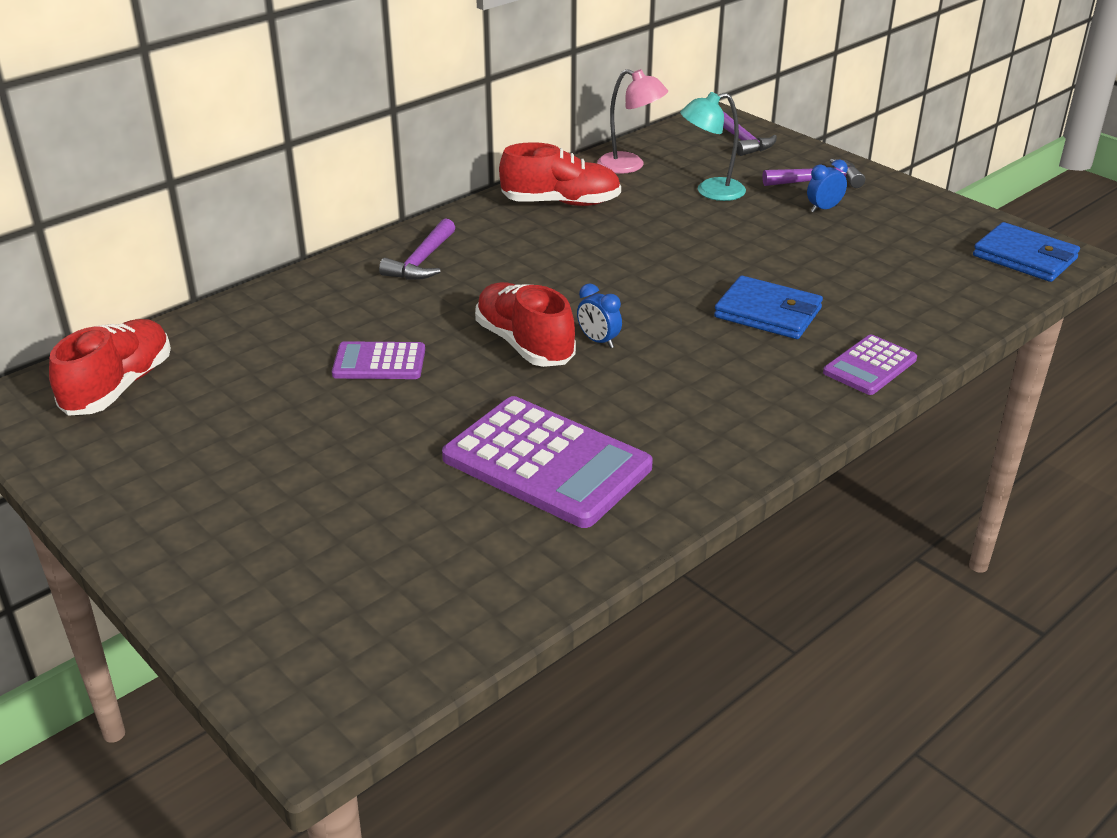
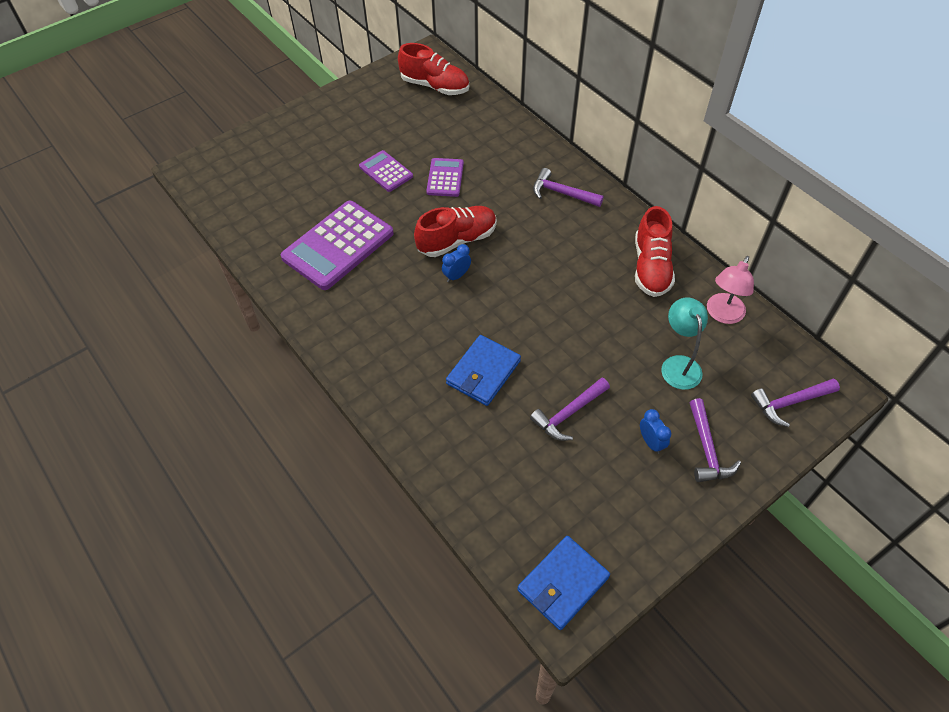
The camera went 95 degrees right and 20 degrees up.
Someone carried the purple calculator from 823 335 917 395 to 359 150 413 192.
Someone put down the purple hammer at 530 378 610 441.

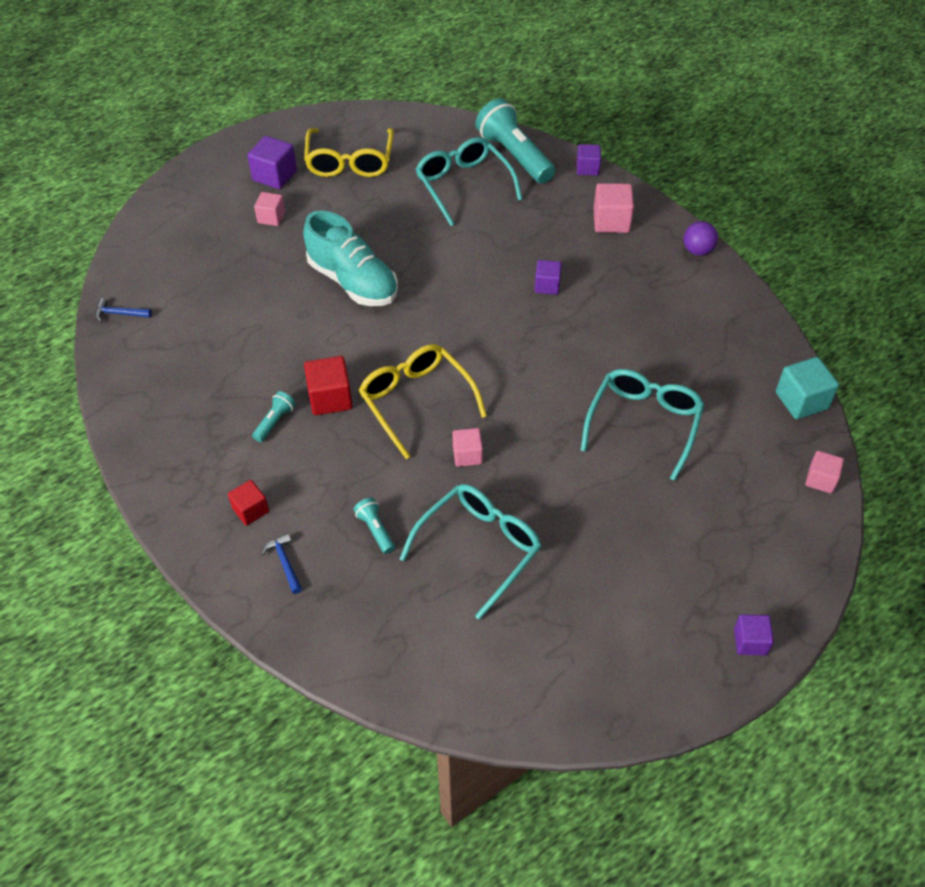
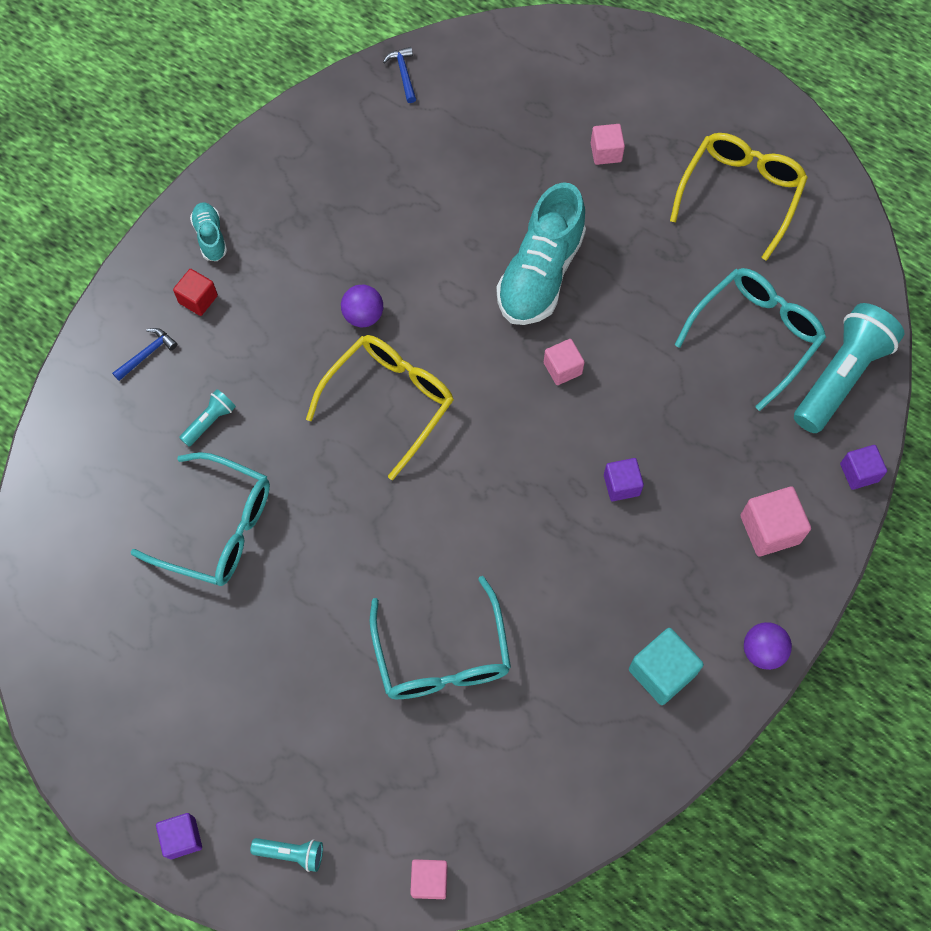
The camera went 70 degrees right and 15 degrees up.
Someone put down the turquoise shoe at 190 202 227 261.
Someone carried the turquoise flashlight from 252 391 296 442 to 250 838 323 872.
Someone swapped the red cube at 304 356 353 415 for the purple ball at 341 285 383 327.
Someone rotated the turquoise glasses at 580 369 705 481 by 75 degrees clockwise.
Someone carried the pink cube from 453 428 483 467 to 544 339 585 385.
Someone carried the turquoise cube from 776 357 839 419 to 629 628 704 705.
Someone rotated the yellow glasses at 304 128 394 177 by 135 degrees clockwise.
Someone took away the purple cube at 247 136 297 189.

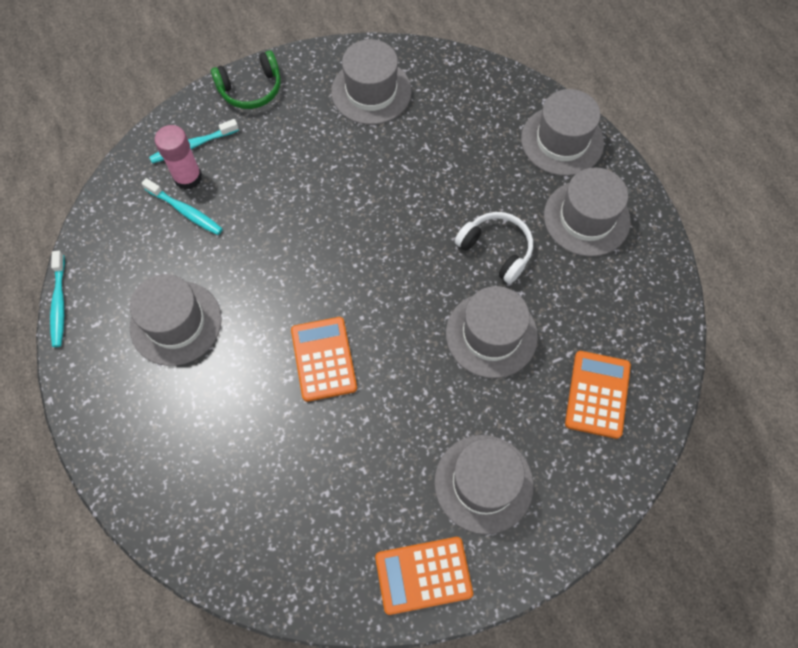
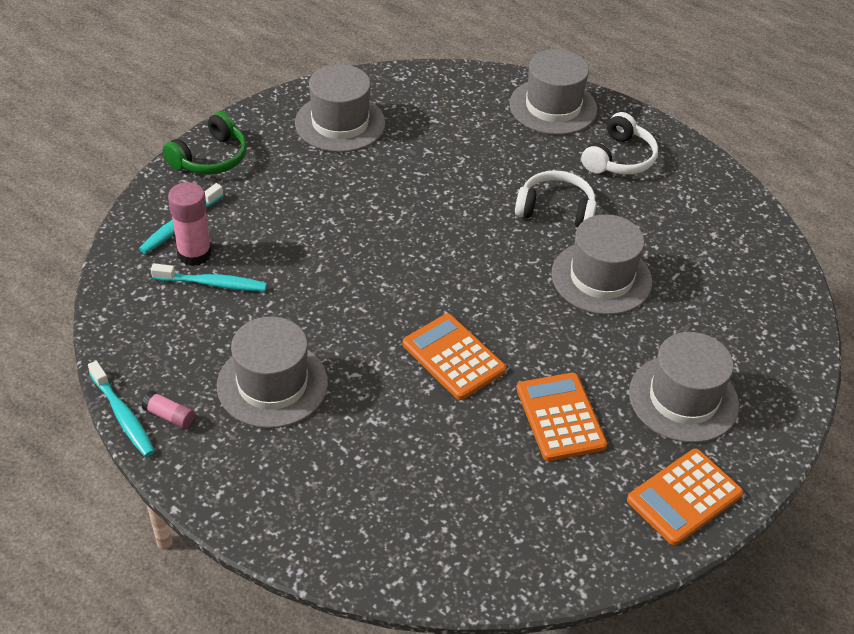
The camera went 30 degrees left and 20 degrees down.
Someone put down the pink glue stick at 141 391 195 429.
Someone carried the orange calculator from 565 351 631 439 to 517 373 607 461.
Someone swapped the grey hat at 544 167 631 257 for the white headphones at 581 112 658 174.

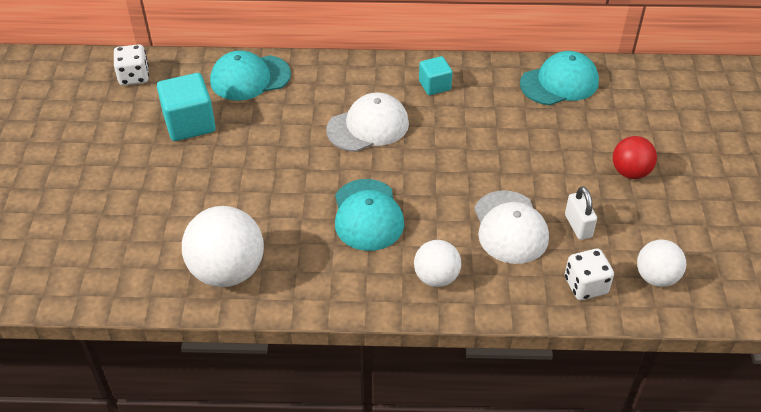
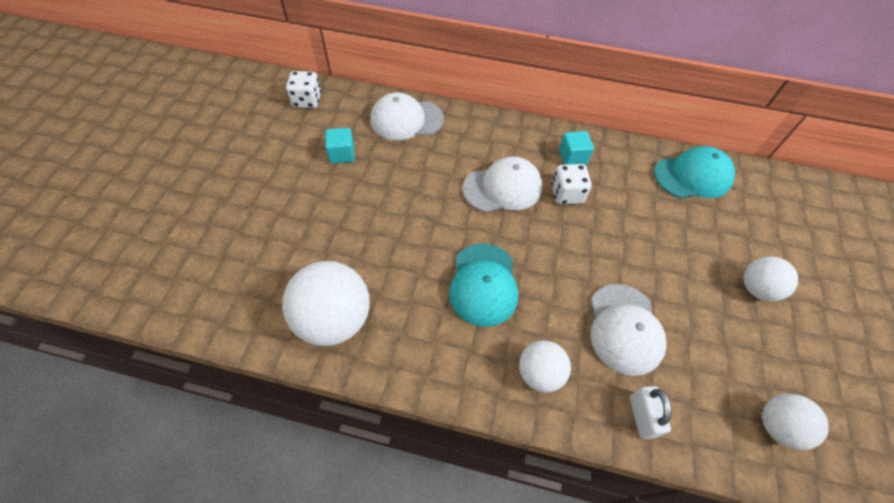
The camera went 10 degrees right and 10 degrees up.
Someone scaled the turquoise cube at 157 73 216 141 by 0.60.
Someone repainted the turquoise cap at 210 50 291 101, which became the white cap at 370 92 444 140.
Someone carried the white dice from 565 249 614 300 to 551 164 592 204.
Someone carried the white padlock from 565 186 597 240 to 630 386 672 439.
Someone repainted the red ball at 613 136 657 179, which became the white ball at 744 256 798 301.

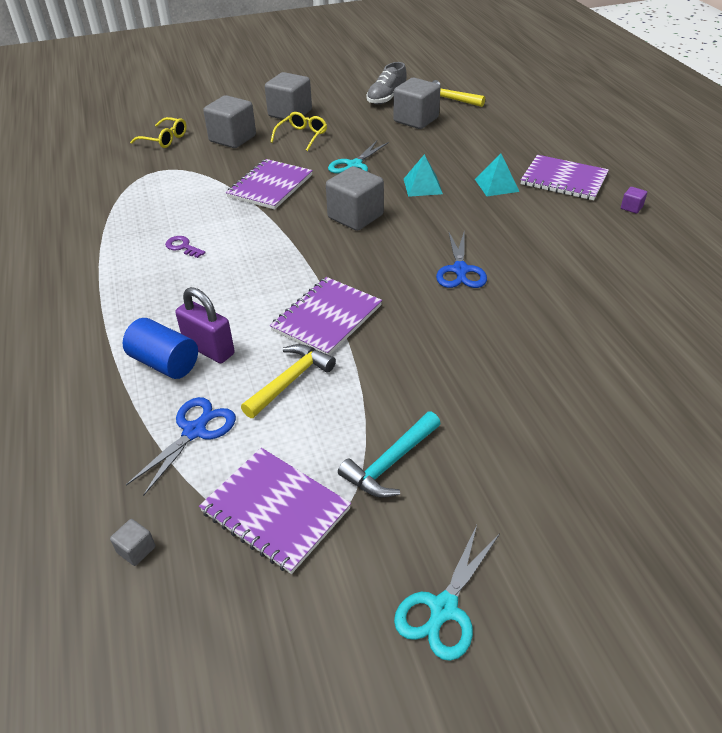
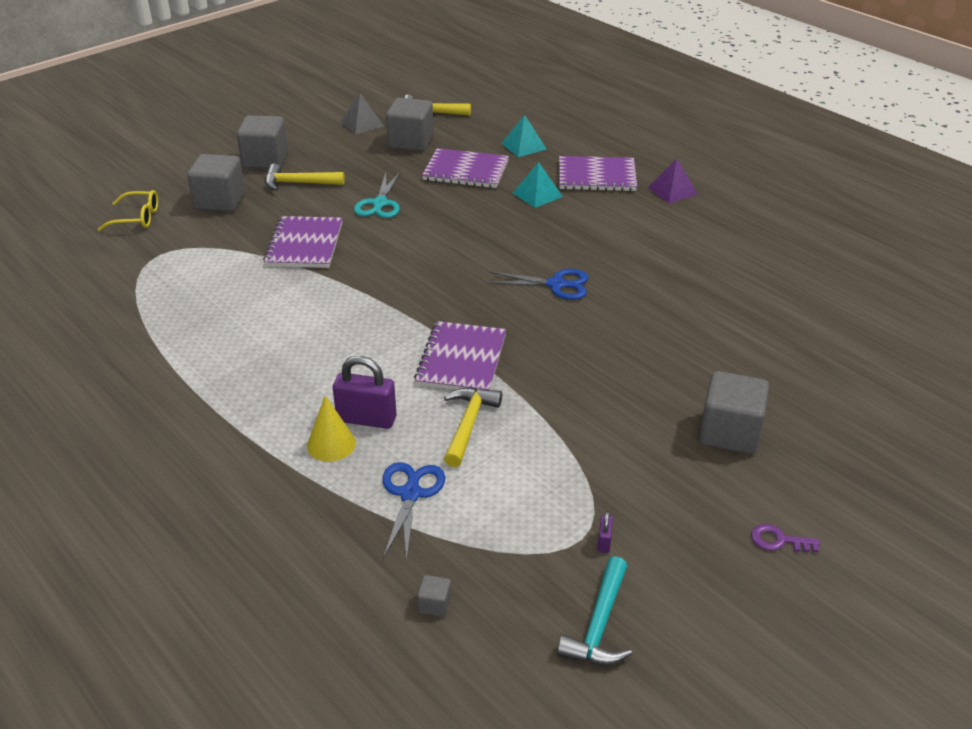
The camera went 25 degrees left and 5 degrees down.
Someone swapped the yellow glasses at 271 112 327 151 for the yellow hammer at 265 163 345 191.
Someone swapped the blue cylinder at 123 318 198 379 for the yellow cone at 307 395 356 462.
Someone swapped the grey shoe at 366 62 407 104 for the grey pyramid at 341 94 384 134.
Someone carried the purple notebook from 199 448 351 574 to 422 148 509 188.
Someone rotated the blue scissors at 436 231 487 288 by 60 degrees counterclockwise.
Someone carried the turquoise pyramid from 404 154 443 197 to 501 115 547 157.
Someone carried the turquoise hammer from 338 412 441 498 to 557 556 632 665.
Someone put down the purple padlock at 597 511 613 553.
Someone swapped the purple cube at 621 187 647 214 for the purple pyramid at 647 158 698 203.
Someone carried the grey cube from 326 166 384 231 to 699 371 769 454.
Someone carried the purple key from 165 236 206 258 to 751 524 820 552.
Someone took away the turquoise scissors at 394 525 500 661.

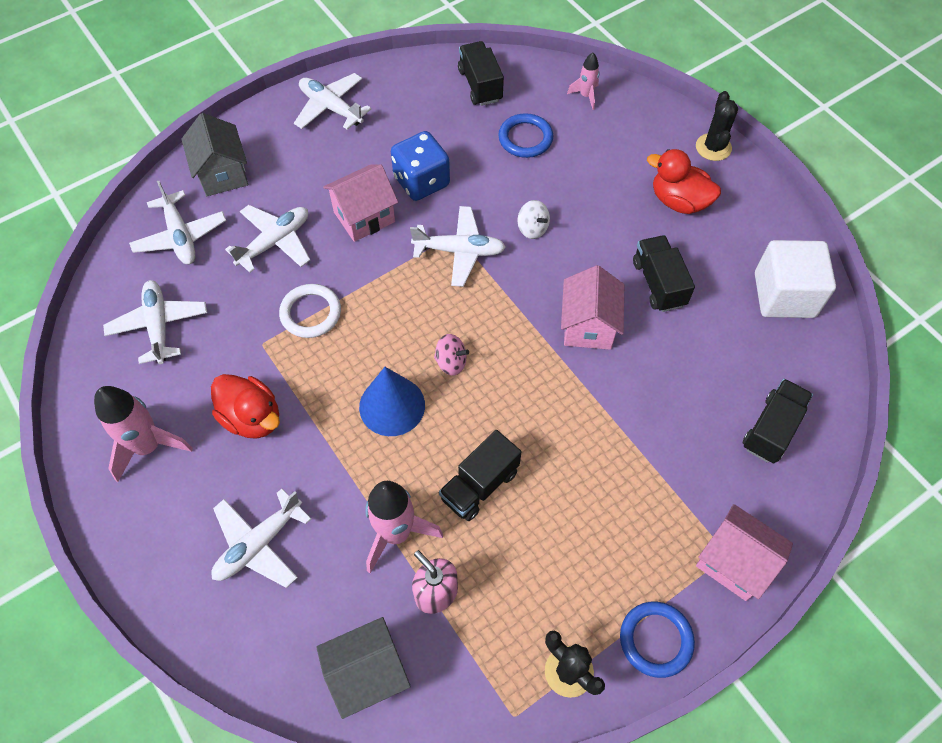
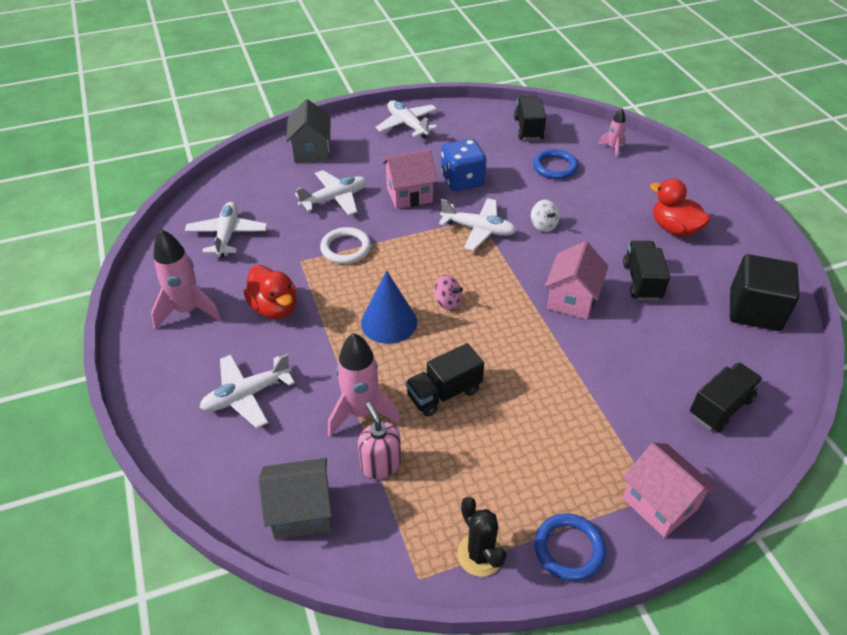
The camera went 15 degrees right and 15 degrees down.
Someone repainted the white cube at 755 240 836 318, which became the black cube at 730 254 800 331.
Someone took away the white plane at 129 181 226 264.
Someone took away the black cactus at 696 91 738 161.

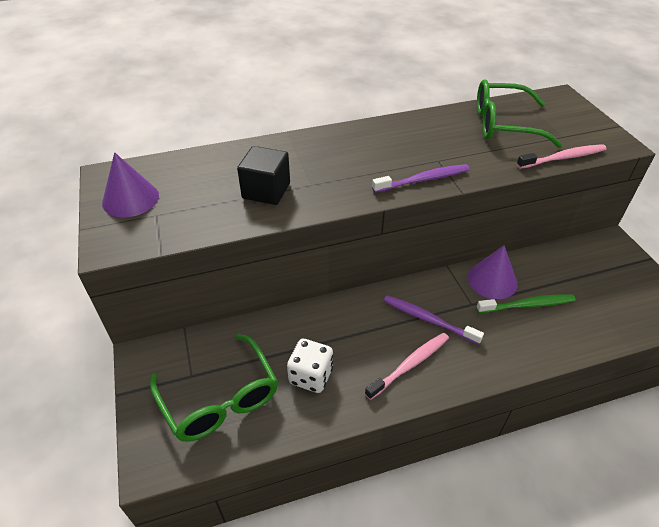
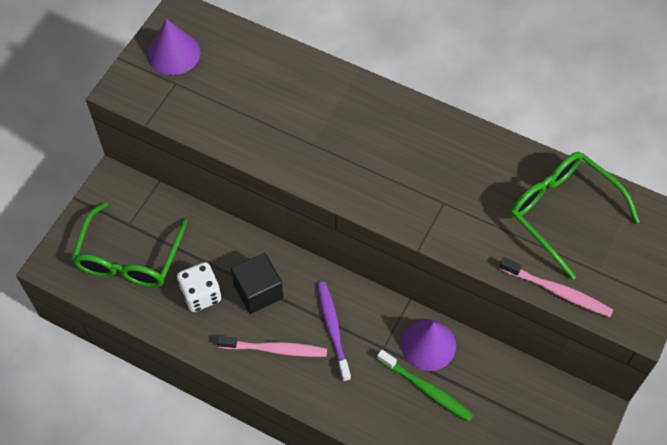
The camera went 45 degrees right and 15 degrees up.
Someone carried the black cube from 237 146 290 205 to 231 253 283 314.
Someone took away the purple toothbrush at 372 164 470 193.

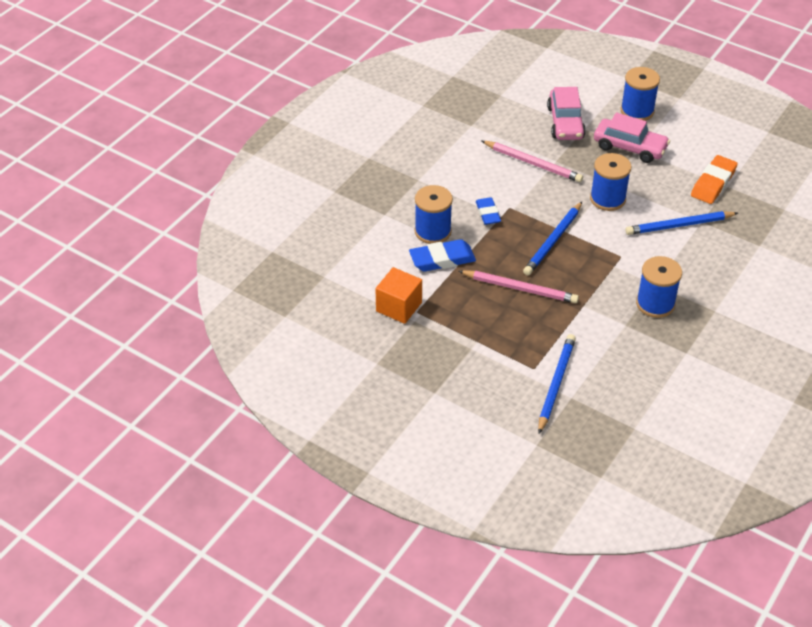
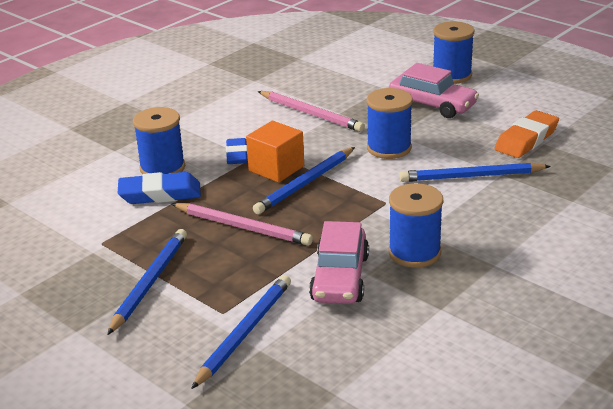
The camera went 10 degrees right and 15 degrees down.
Someone put down the blue pencil at 107 229 187 335.
Someone carried the orange cube from 375 267 422 324 to 246 121 304 183.
Someone carried the pink car from 547 87 586 140 to 309 221 369 304.

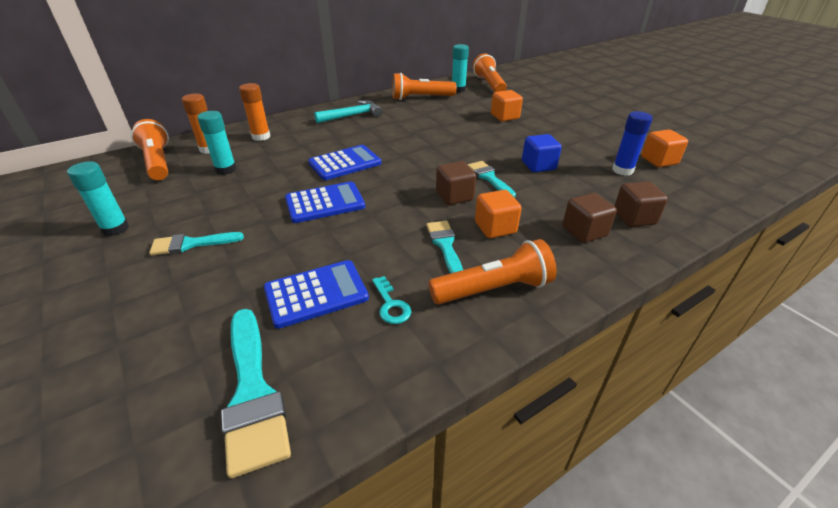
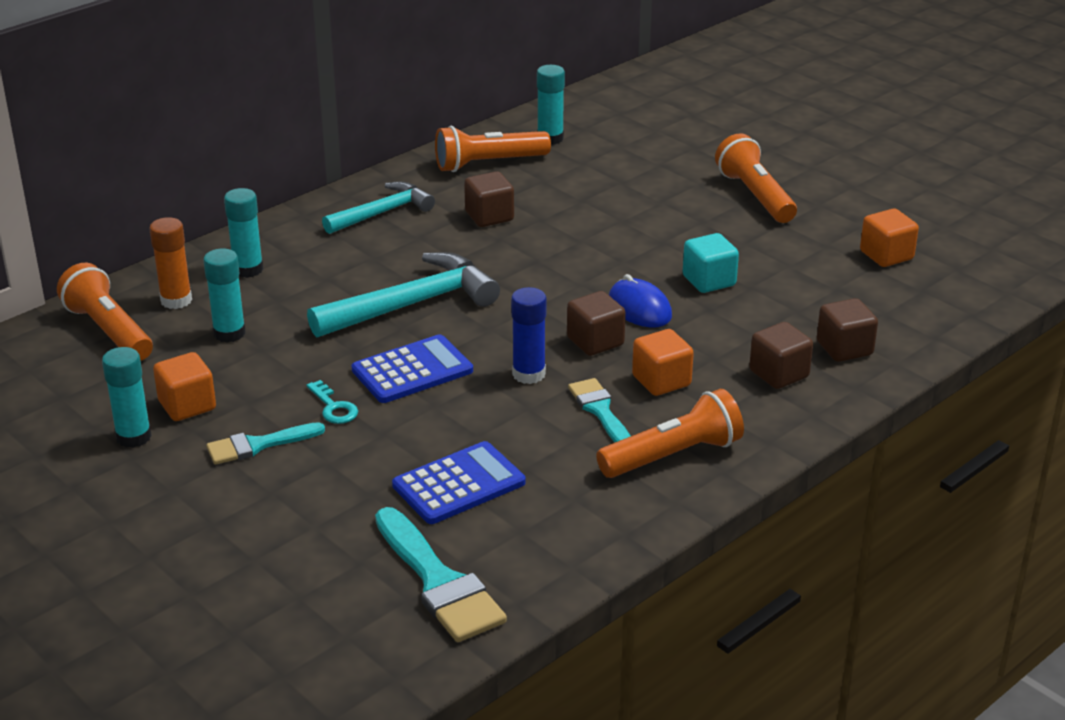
The camera went 10 degrees left and 5 degrees down.
Someone carried the orange cube from 491 90 523 121 to 153 352 216 421.
Someone repainted the orange glue stick at 239 83 270 141, which became the turquoise glue stick at 224 188 263 278.
Someone carried the turquoise key from 372 276 411 324 to 306 380 358 424.
Someone swapped the blue calculator at 308 145 382 180 for the turquoise hammer at 307 252 500 337.
Someone put down the brown cube at 464 171 514 227.
Someone carried the blue glue stick from 612 111 653 176 to 511 287 547 384.
Someone swapped the turquoise brush at 468 161 516 198 for the blue mouse at 609 274 672 328.
Someone repainted the blue cube at 522 134 562 172, which became the turquoise cube at 683 233 739 293.
Someone carried the orange flashlight from 473 53 507 92 to 715 133 797 223.

